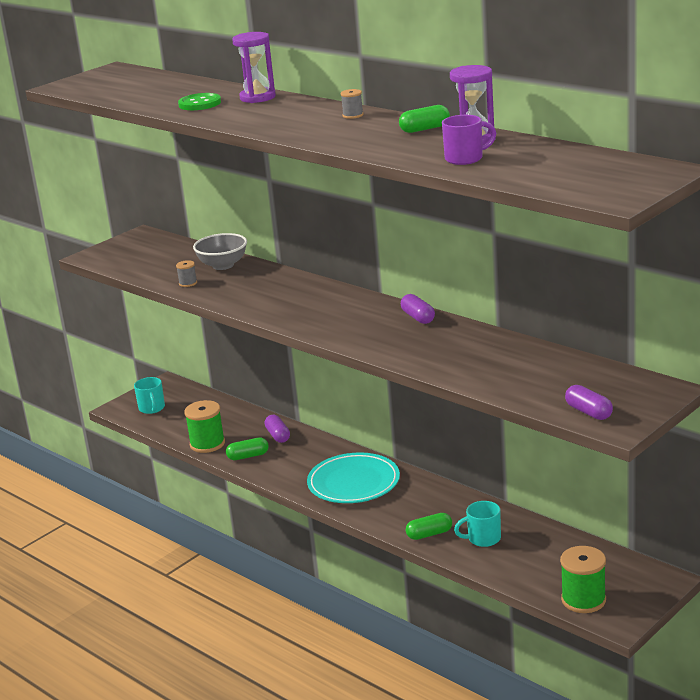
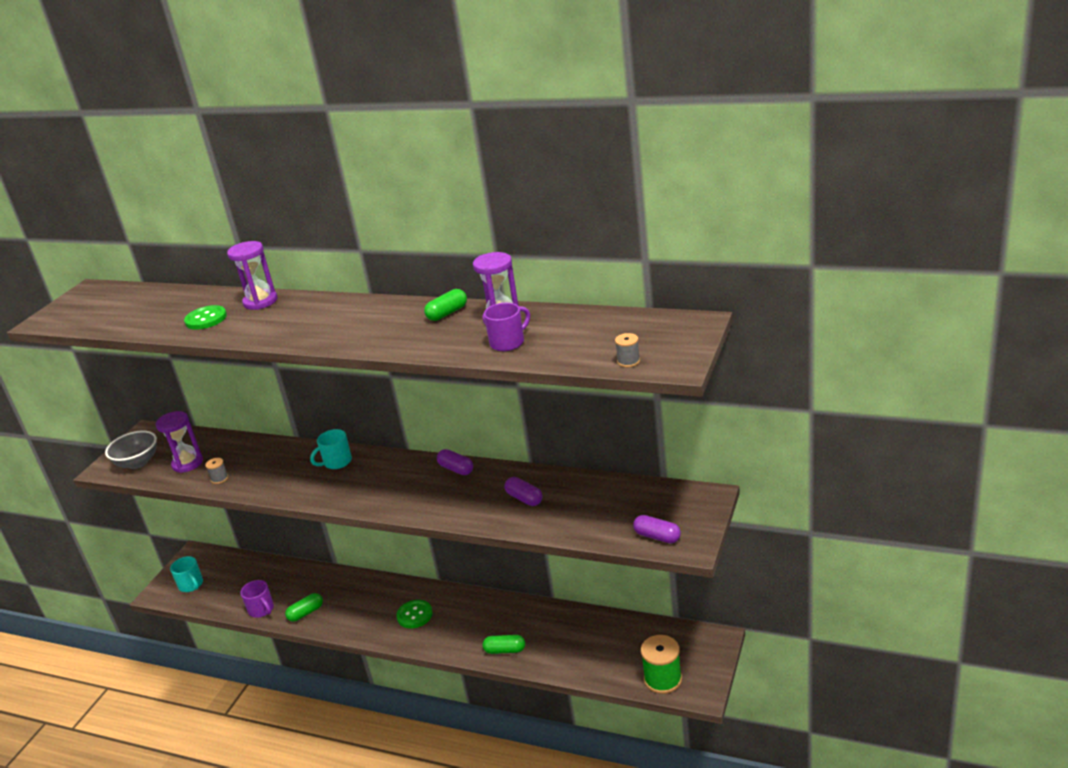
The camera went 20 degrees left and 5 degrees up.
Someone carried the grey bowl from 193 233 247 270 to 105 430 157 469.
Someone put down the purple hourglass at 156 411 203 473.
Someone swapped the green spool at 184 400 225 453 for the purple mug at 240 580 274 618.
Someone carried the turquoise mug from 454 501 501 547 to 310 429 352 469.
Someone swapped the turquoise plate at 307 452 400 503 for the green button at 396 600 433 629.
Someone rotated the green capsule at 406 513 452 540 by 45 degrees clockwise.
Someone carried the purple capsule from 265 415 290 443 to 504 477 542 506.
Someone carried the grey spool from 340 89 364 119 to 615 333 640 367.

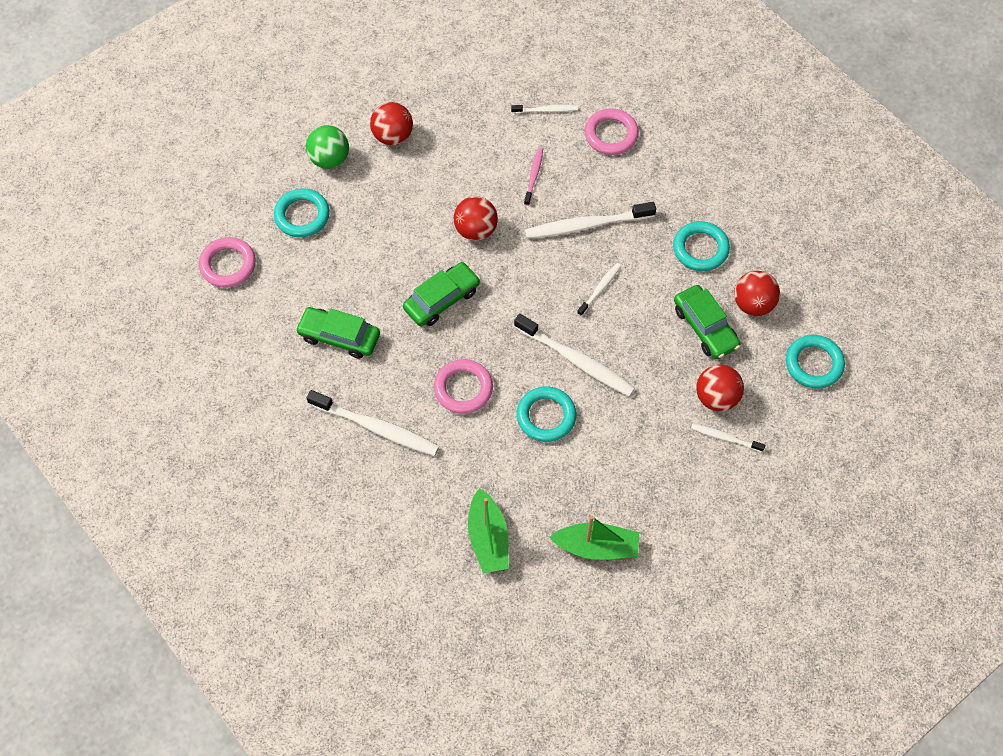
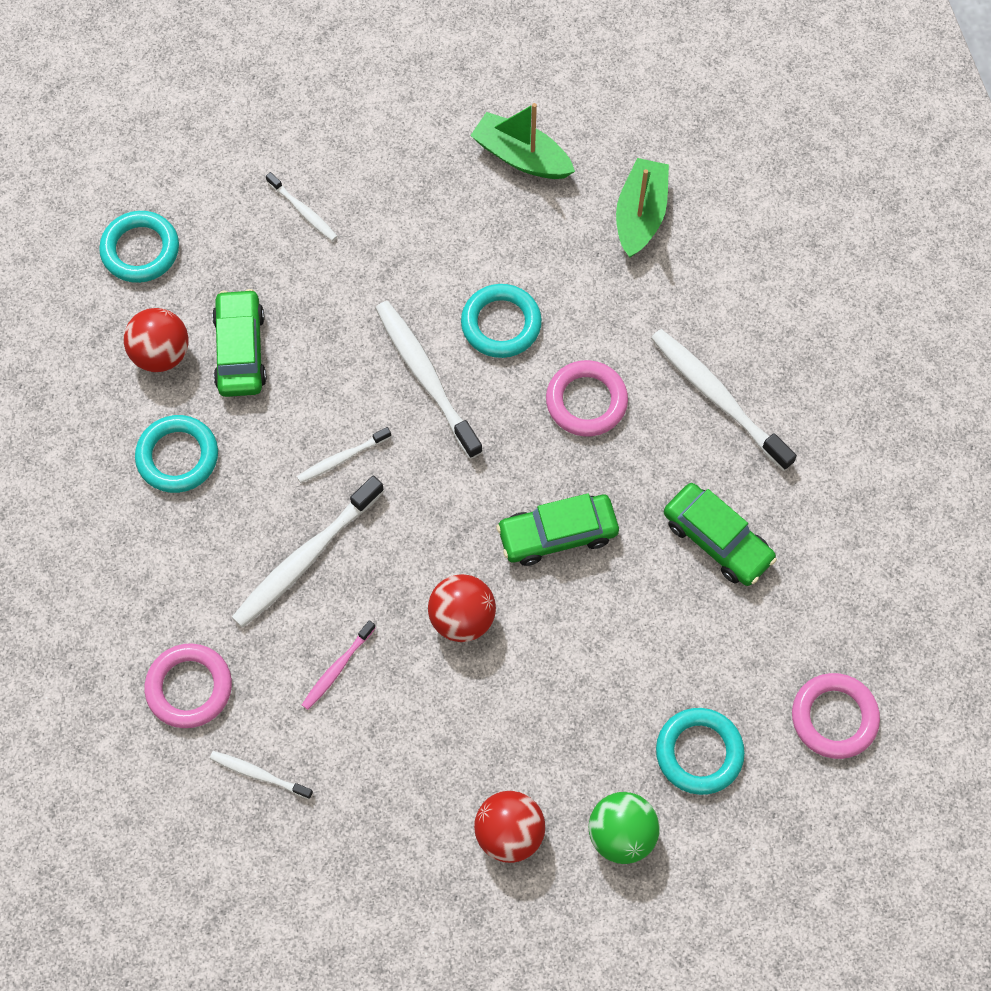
The camera went 155 degrees left and 5 degrees up.
Someone rotated the white toothbrush at 525 202 656 239 by 120 degrees clockwise.
Someone took away the red ball at 696 364 744 411.

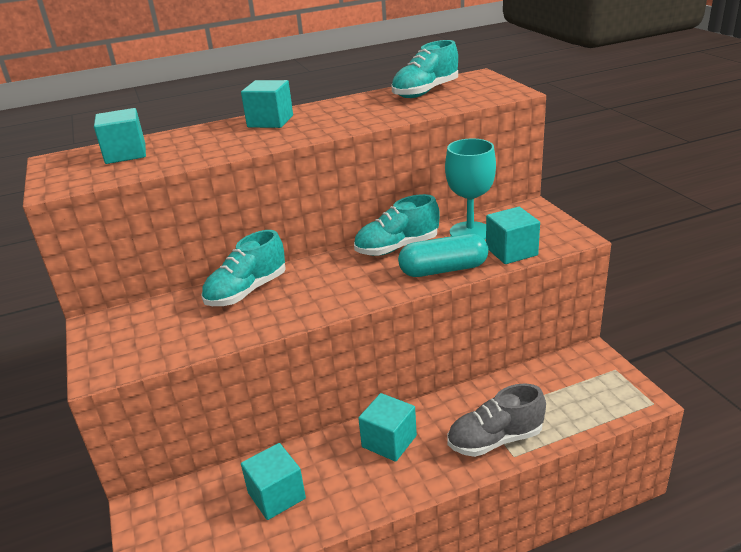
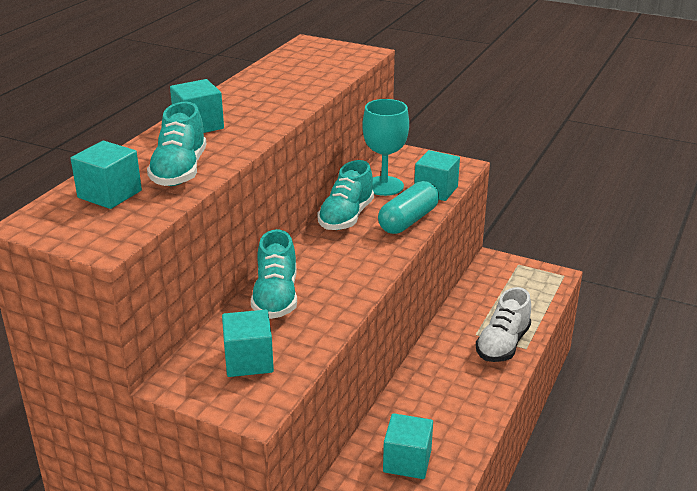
The camera went 45 degrees left and 0 degrees up.
Someone carried the turquoise shoe from 392 40 458 98 to 147 102 206 186.
Someone carried the turquoise cube from 358 393 417 462 to 222 310 274 377.
Someone repainted the grey shoe at 447 384 546 457, which became the white shoe at 475 287 531 362.

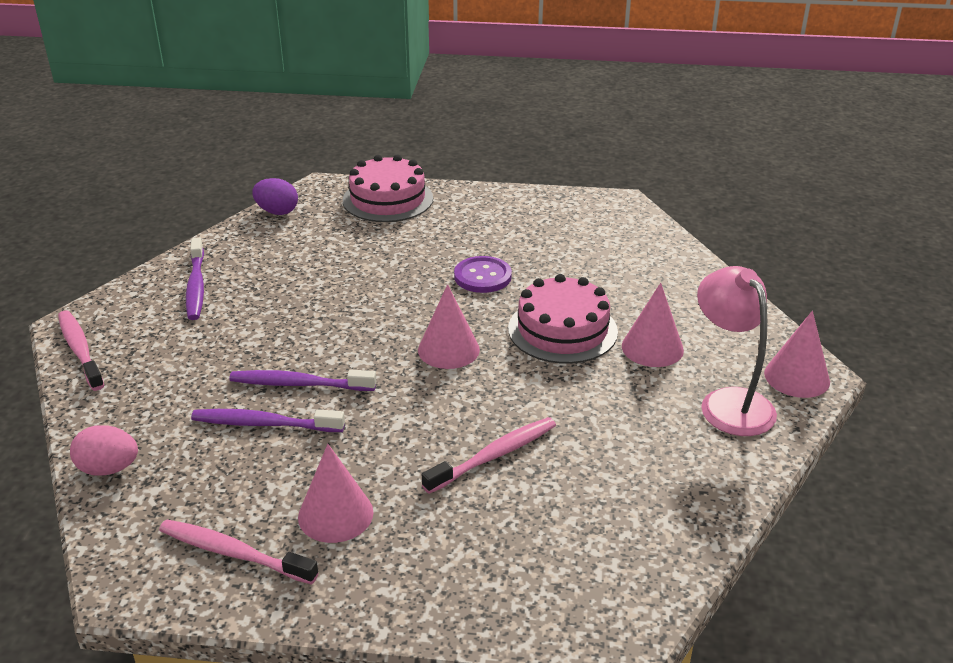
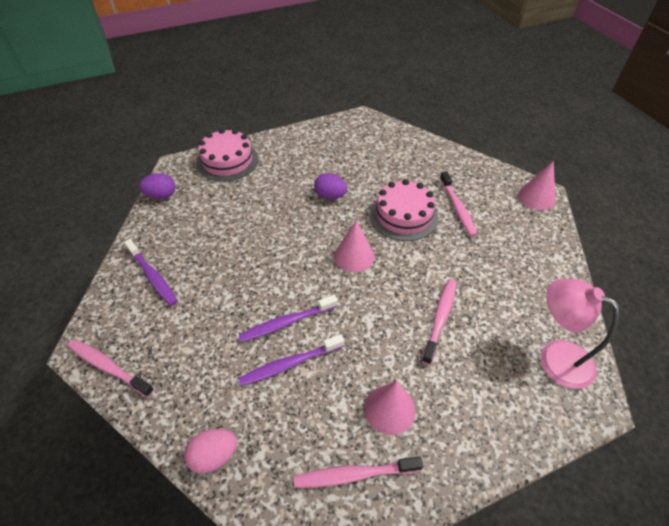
The camera went 30 degrees left and 15 degrees up.
Someone swapped the purple button at 454 256 512 293 for the purple egg at 314 173 347 199.
Someone swapped the pink cone at 622 283 684 367 for the pink toothbrush at 440 171 477 237.
Someone carried the pink lamp from 697 266 777 436 to 541 279 620 389.

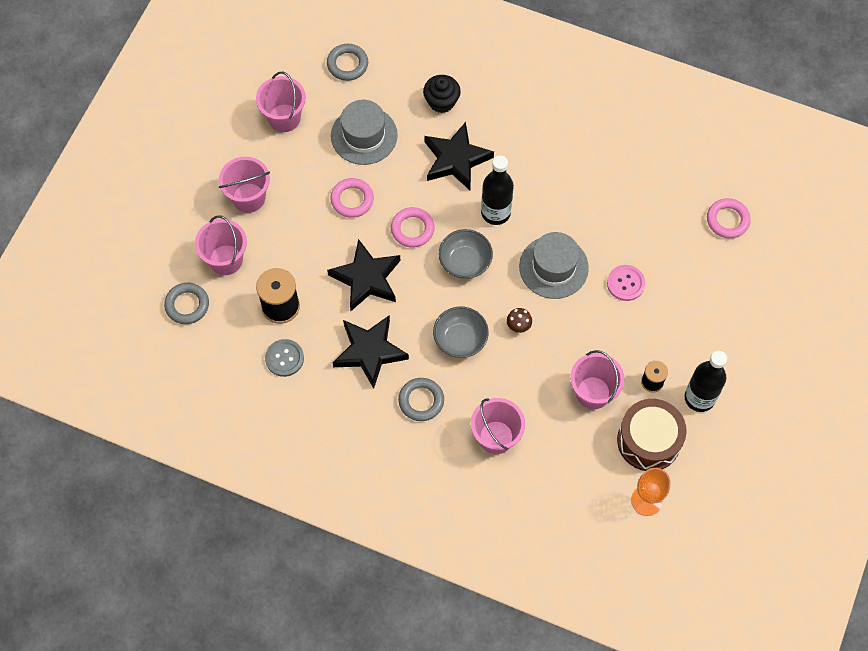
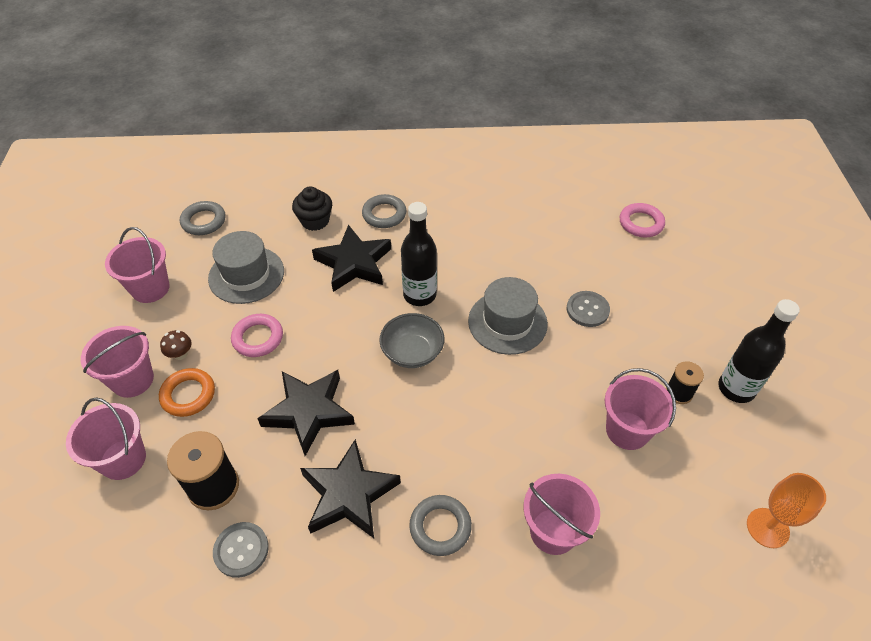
The camera went 25 degrees left and 15 degrees down.
Someone put down the orange ring at 159 368 215 417.
Someone carried the brown mushroom from 507 308 532 333 to 160 330 192 360.
Someone carried the grey ring from 164 283 209 324 to 362 194 406 228.
Someone repainted the pink button at 607 265 645 301, which became the grey button at 567 291 610 327.
Someone took away the pink ring at 391 207 434 247.
Someone took away the grey bowl at 433 306 489 358.
Someone took away the brown drum at 617 399 687 471.

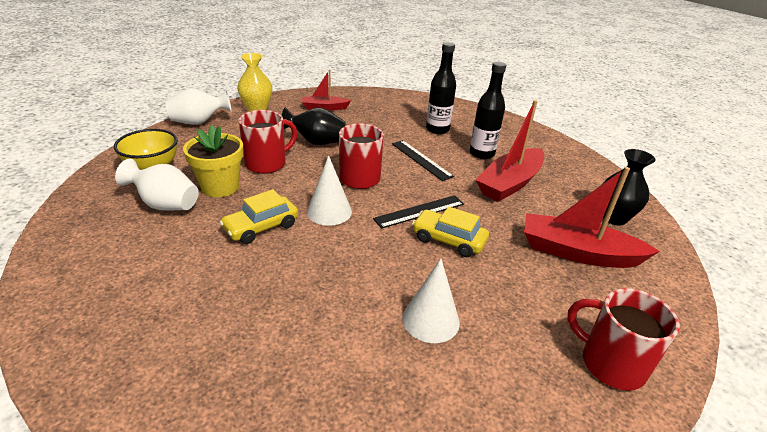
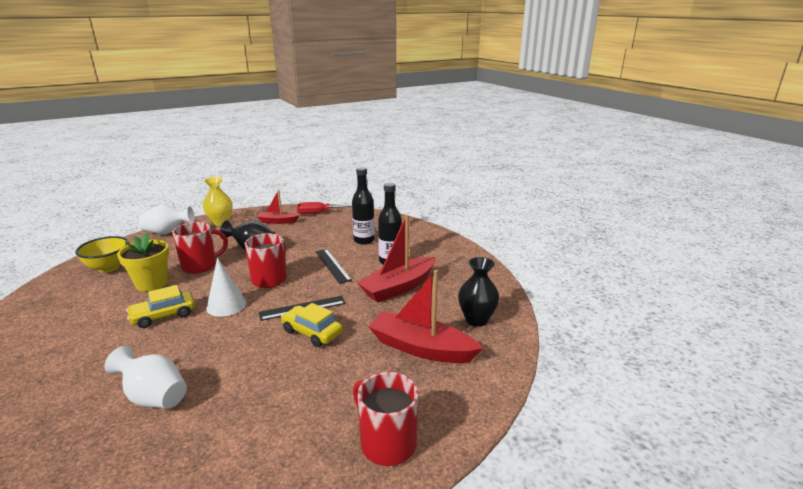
The camera went 10 degrees right and 10 degrees down.
Someone carried the white vase from 115 159 199 211 to 104 346 187 409.
Someone put down the red screwdriver at 297 202 352 214.
Someone took away the white cone at 402 259 460 343.

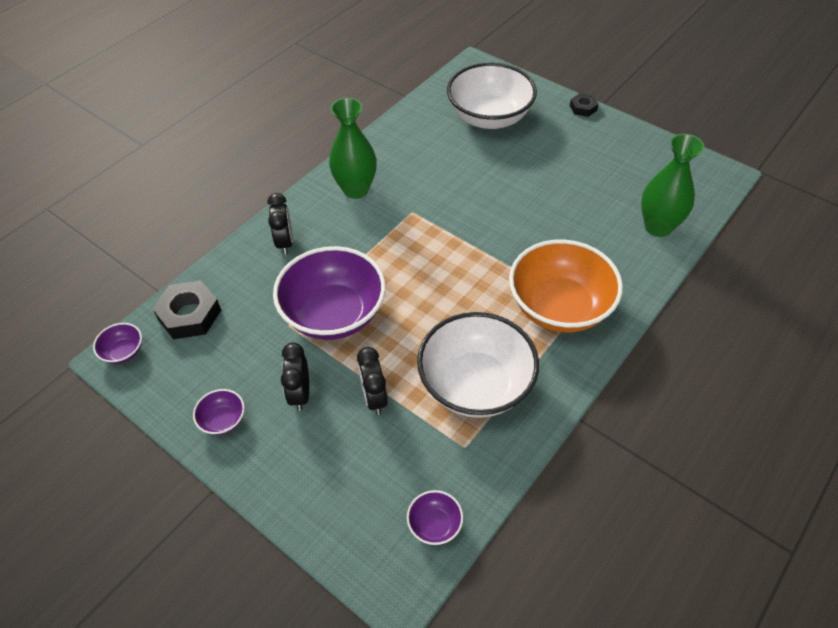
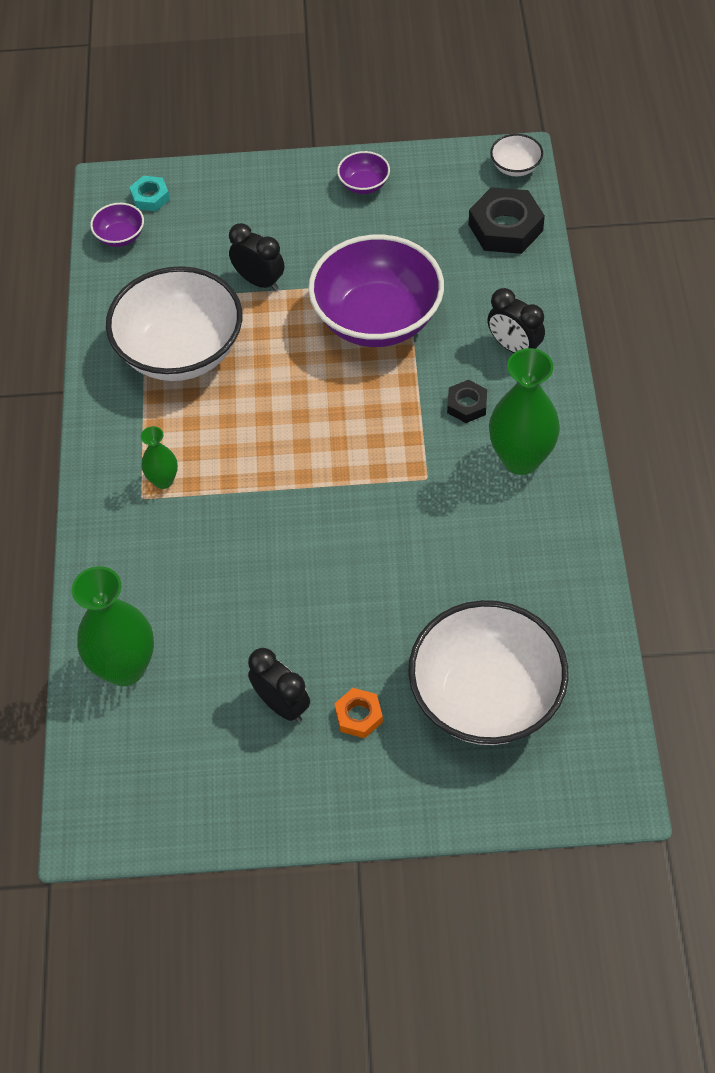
The camera went 140 degrees right and 5 degrees up.
Someone put down the turquoise nut at 129 176 170 211.
Someone swapped the orange bowl at 509 240 623 333 for the green vase at 141 426 178 489.
Someone carried the black clock from 281 342 309 411 to 248 648 310 722.
Someone put down the orange nut at 334 688 383 738.
Someone carried the black nut from 570 93 599 117 to 447 380 487 423.
Someone repainted the purple bowl at 93 323 142 364, which became the white bowl at 490 134 543 176.

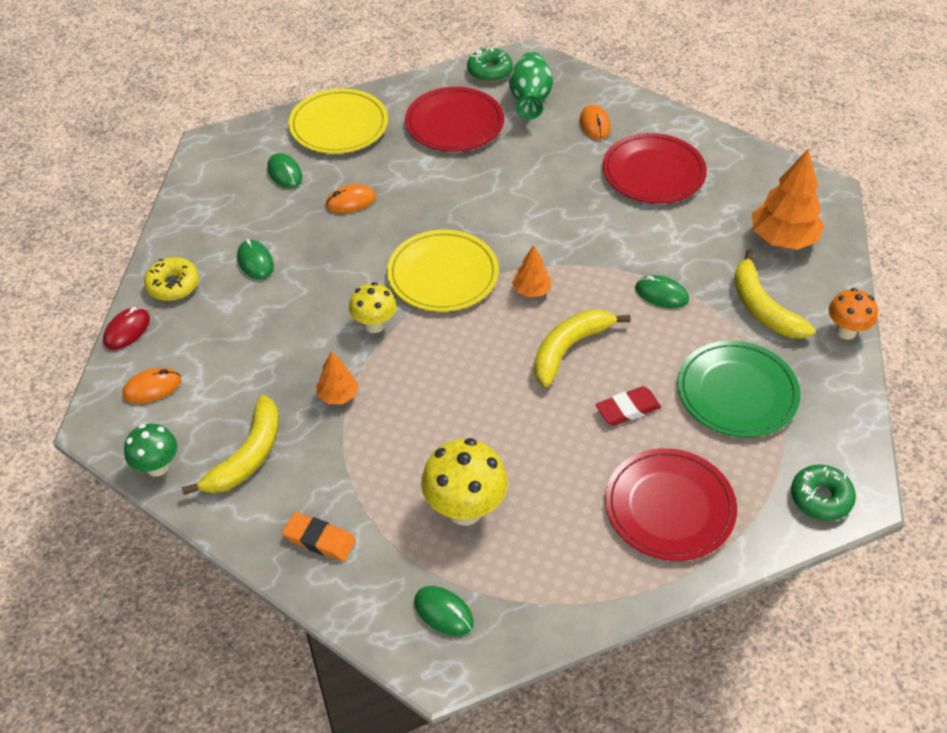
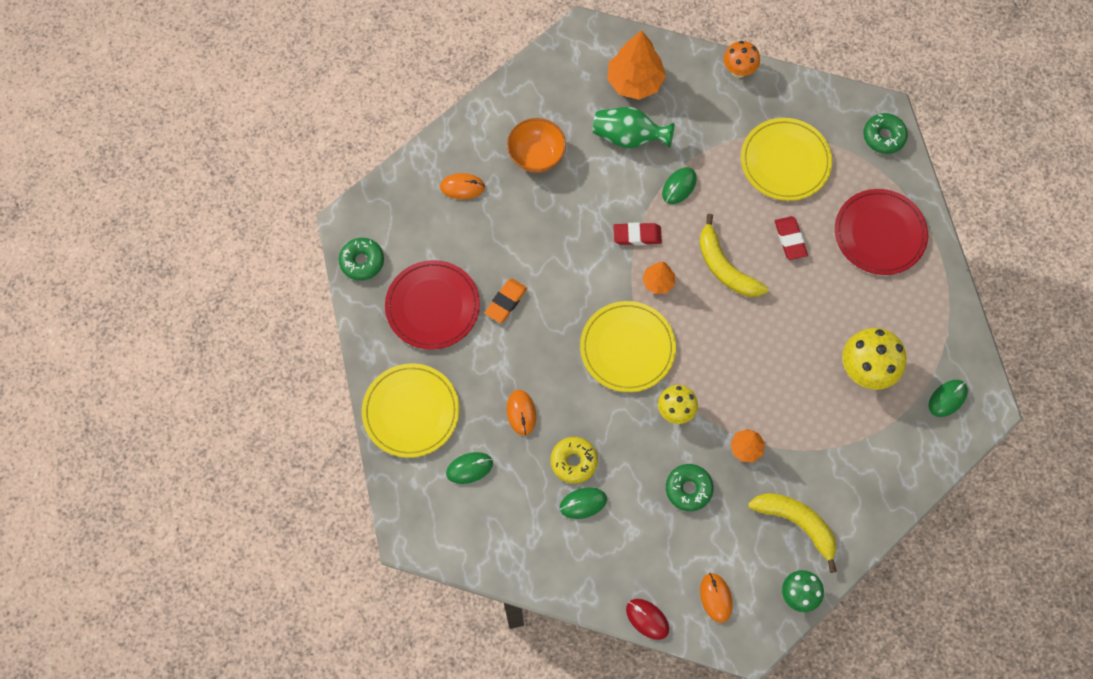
The camera went 80 degrees left and 20 degrees up.
Someone carried the orange eraser from 282 512 356 562 to 485 278 527 323.
Someone swapped the red plate at 603 133 707 204 for the orange bowl at 507 118 566 173.
Someone carried the yellow donut from 144 257 199 301 to 551 437 598 484.
Someone carried the green vase from 509 52 553 119 to 593 107 674 148.
Someone put down the red eraser at 613 222 662 245.
Someone put down the green donut at 666 464 714 511.
Someone repainted the green plate at 677 340 801 438, which became the yellow plate at 741 118 832 201.
Someone took away the yellow banana at 734 249 815 339.

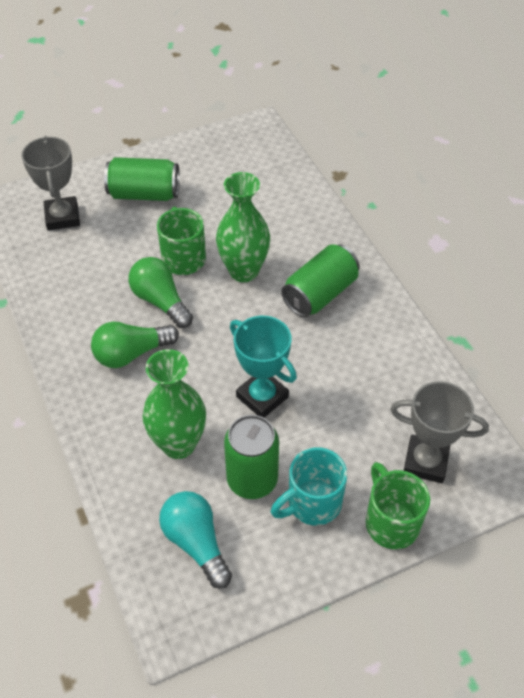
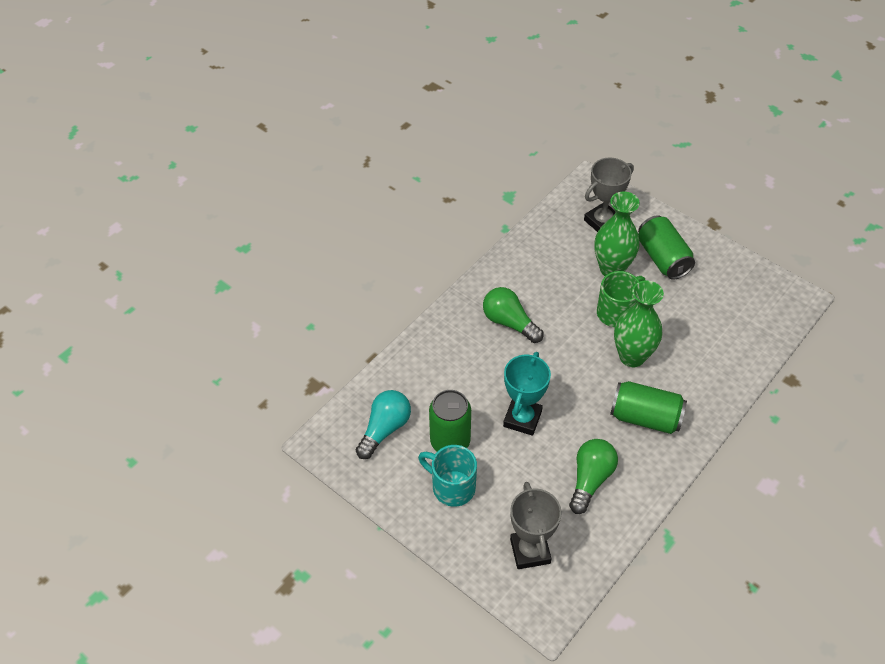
The camera went 65 degrees right and 0 degrees up.
Someone carried the green light bulb from 128 257 193 328 to 569 439 618 514.
Someone carried the green vase from 142 349 206 459 to 594 192 640 276.
Someone took away the green mug at 366 462 430 549.

